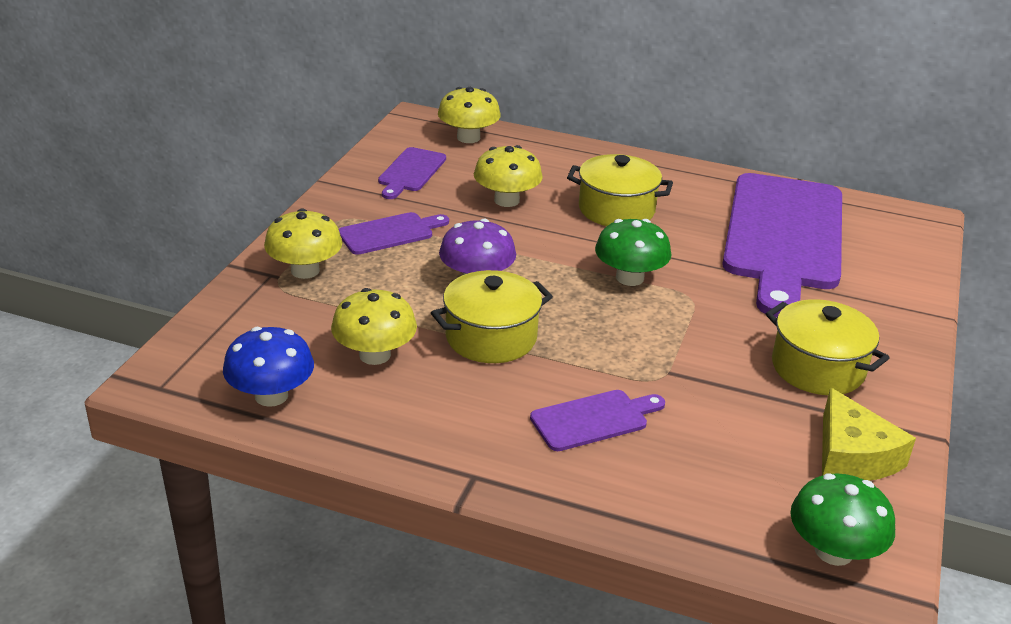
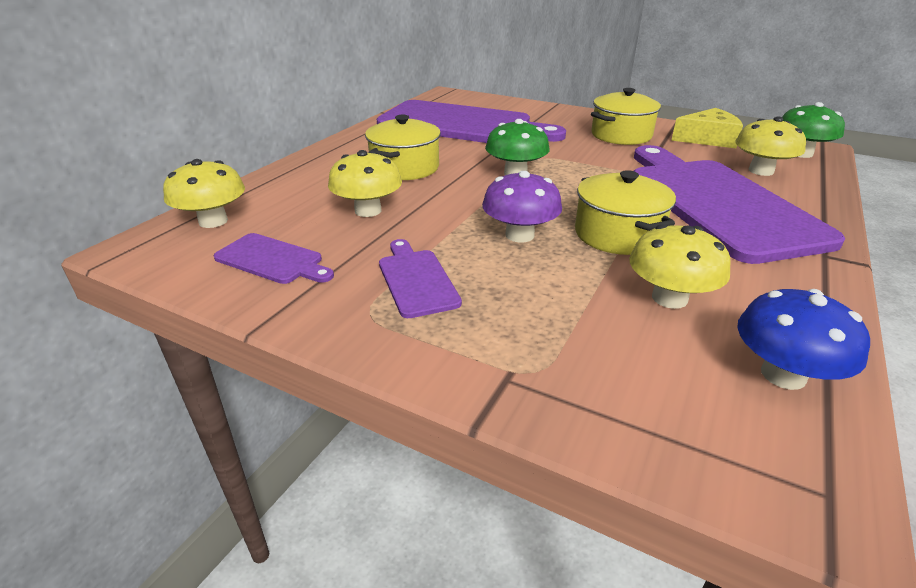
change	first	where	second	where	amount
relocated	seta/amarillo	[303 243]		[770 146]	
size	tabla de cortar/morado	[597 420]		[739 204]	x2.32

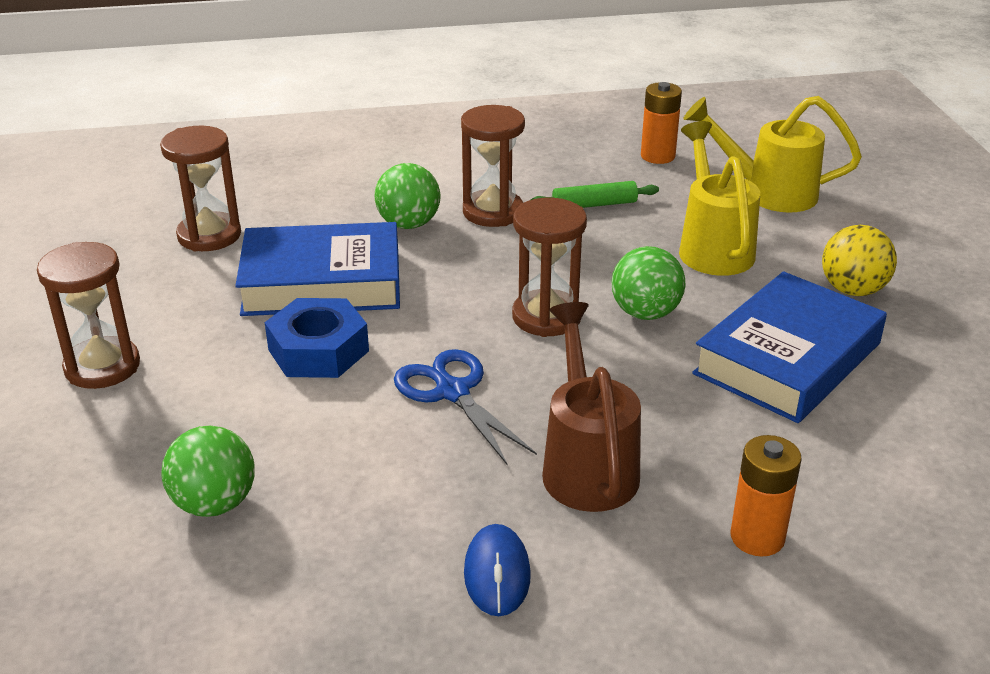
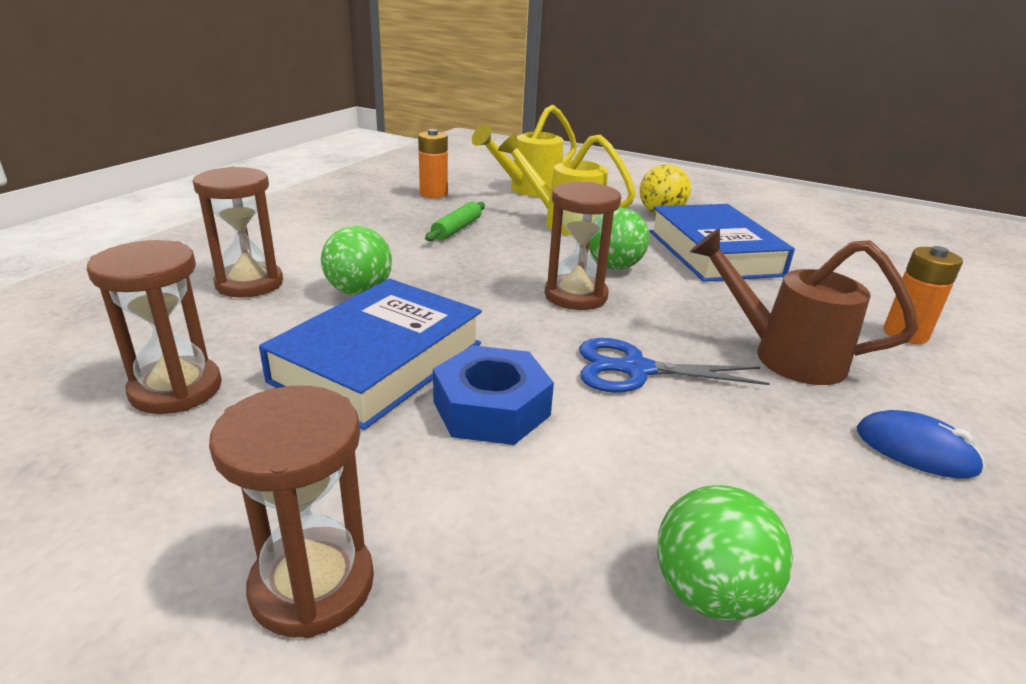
change	first	where	second	where	amount
relocated	reloj de arena/marrón	[493 166]		[238 232]	

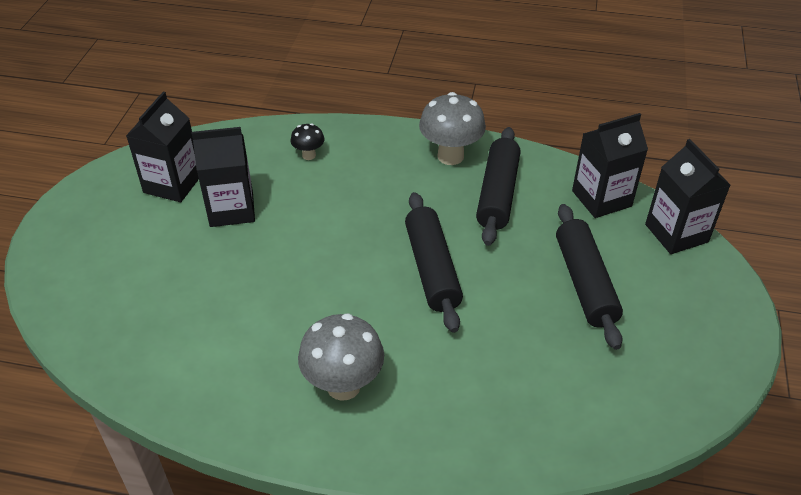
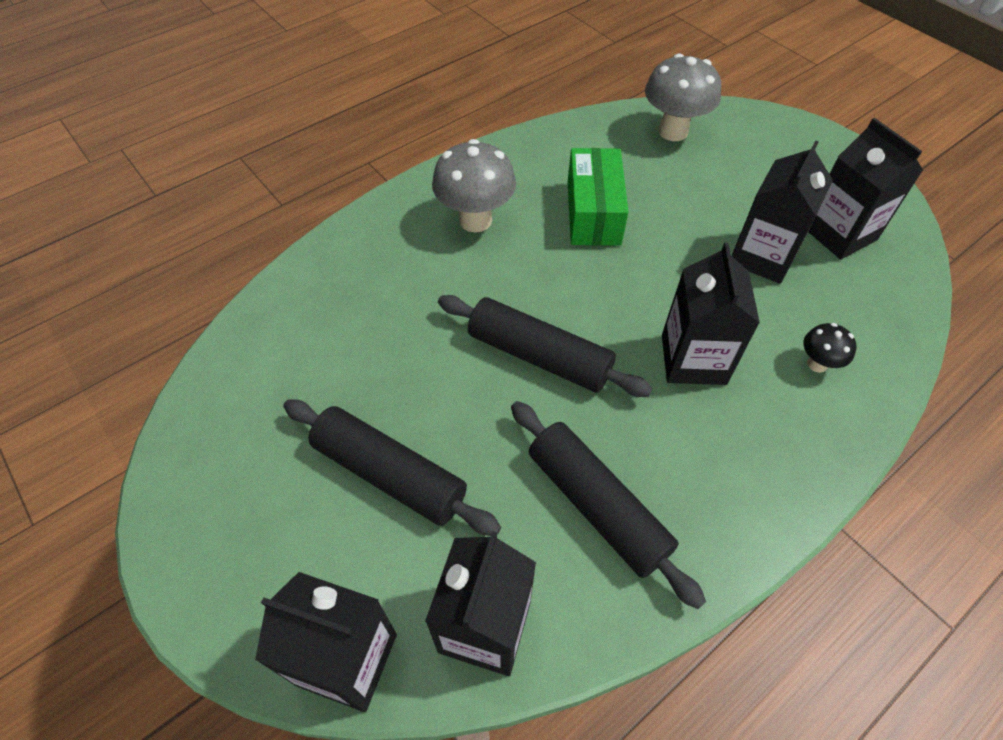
change	first	where	second	where	amount
relocated	seta/gris	[452 128]		[683 97]	
appeared			caja/verde	[598 197]	
appeared			cartón de leche/negro	[711 313]	

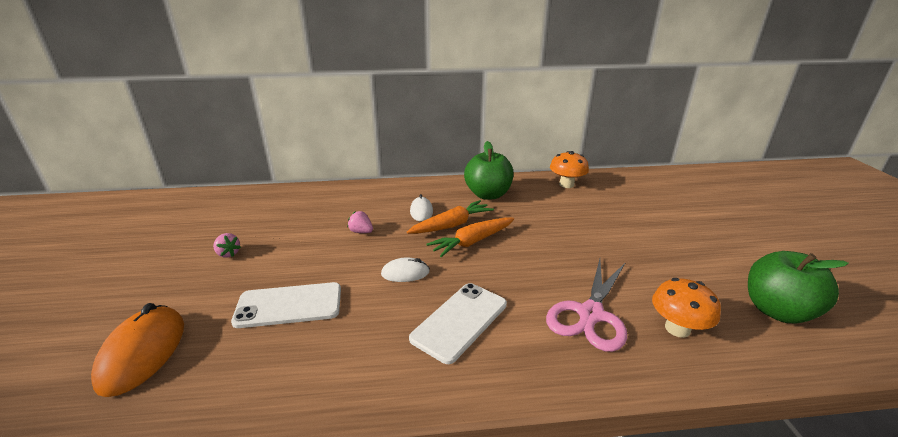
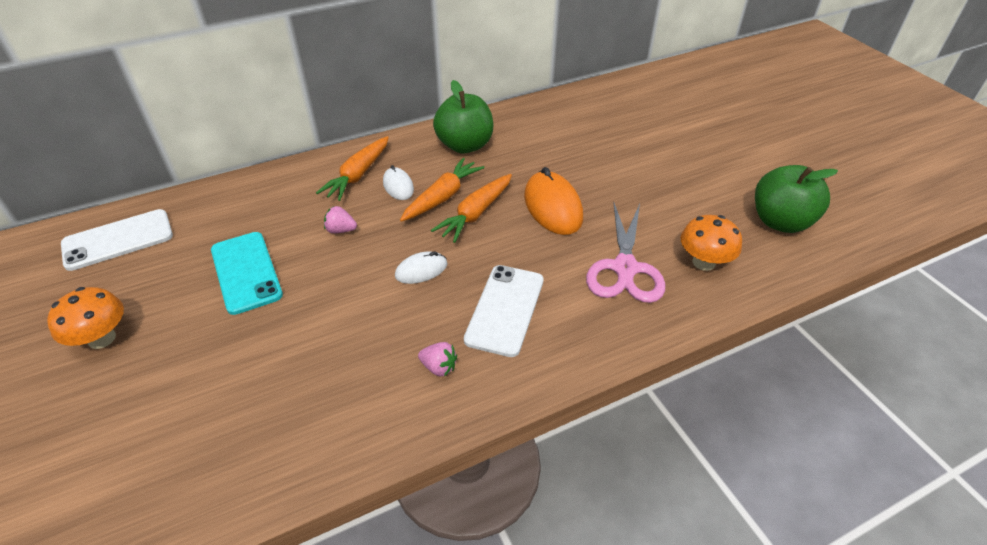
change	first	where	second	where	amount
relocated	ratón/naranja	[137 350]		[553 201]	
relocated	fresa/rosa	[227 245]		[437 359]	
relocated	móvil/blanco	[286 305]		[117 240]	
relocated	seta/naranja	[569 169]		[85 318]	
appeared			móvil/turquesa	[247 273]	
appeared			zanahoria/naranja	[352 168]	

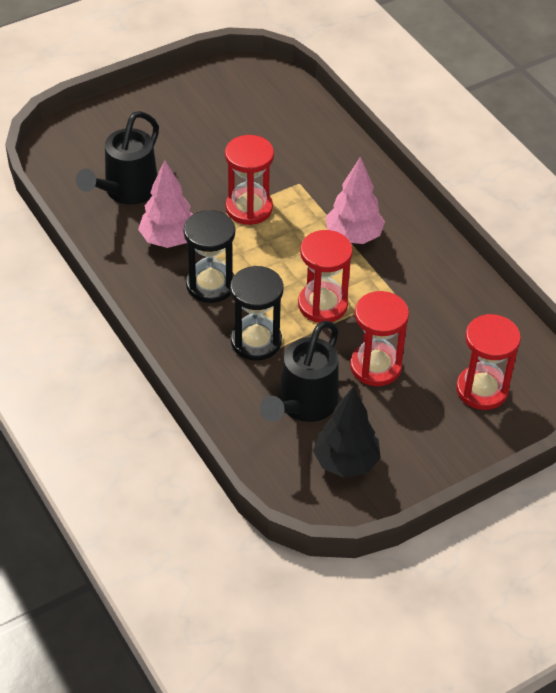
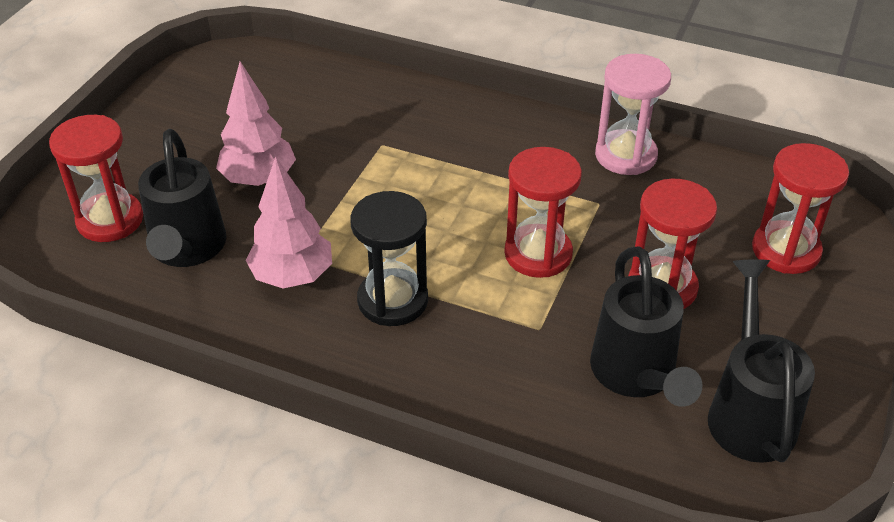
change	first	where	second	where	amount
relocated	reloj de arena/rojo	[249 180]		[96 178]	
missing	reloj de arena/negro	[257 313]			
exchanged	árbol/negro	[347 432]	regadera/negro	[761 361]	
relocated	árbol/rosa	[355 200]		[256 124]	
appeared			reloj de arena/rosa	[633 114]	

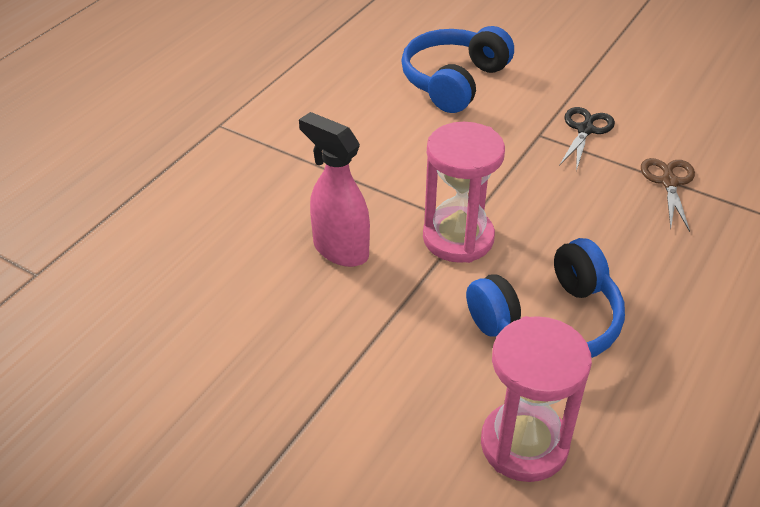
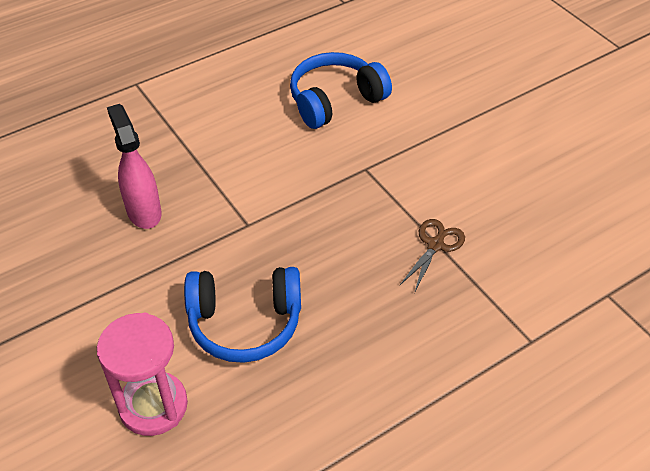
change	first	where	second	where	amount
missing	reloj de arena/rosa	[464 192]			
missing	tijeras/negro	[587 139]			

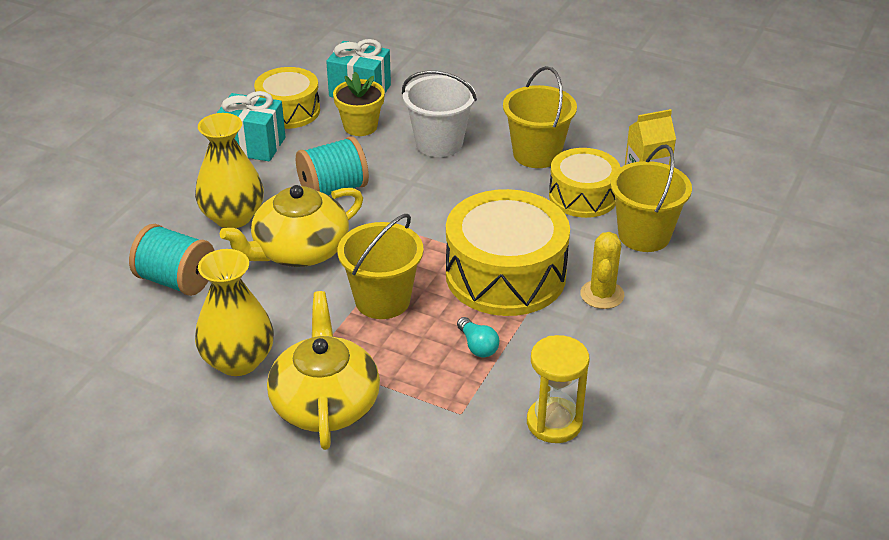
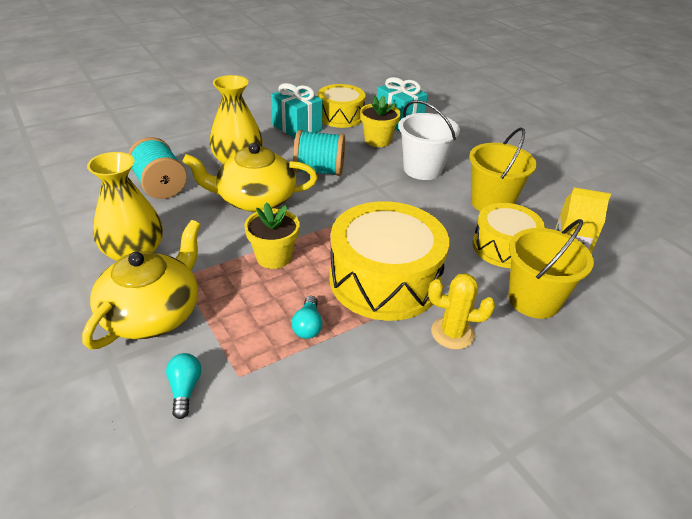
change	first	where	second	where	amount
exchanged	balde/amarillo	[380 266]	maceta/amarillo	[272 236]	
missing	reloj de arena/amarillo	[558 389]			
spun	cactus/amarillo	[602 270]		[461 311]	60 degrees clockwise
appeared			bombilla/turquesa	[183 386]	

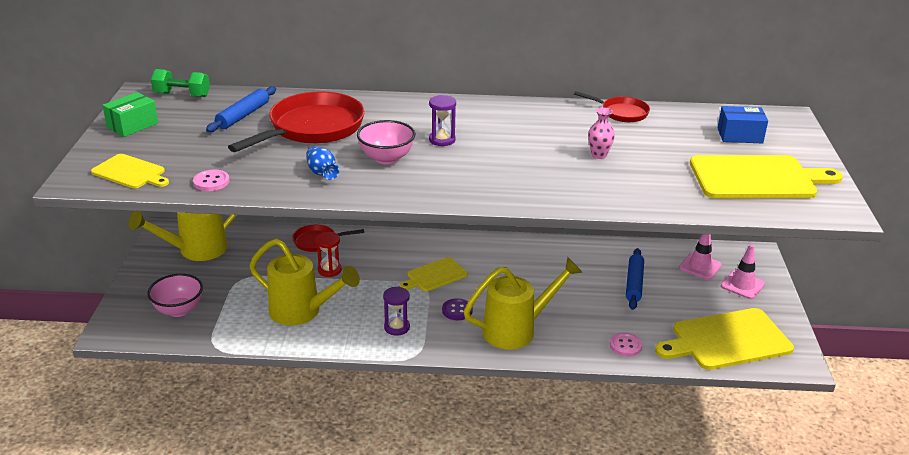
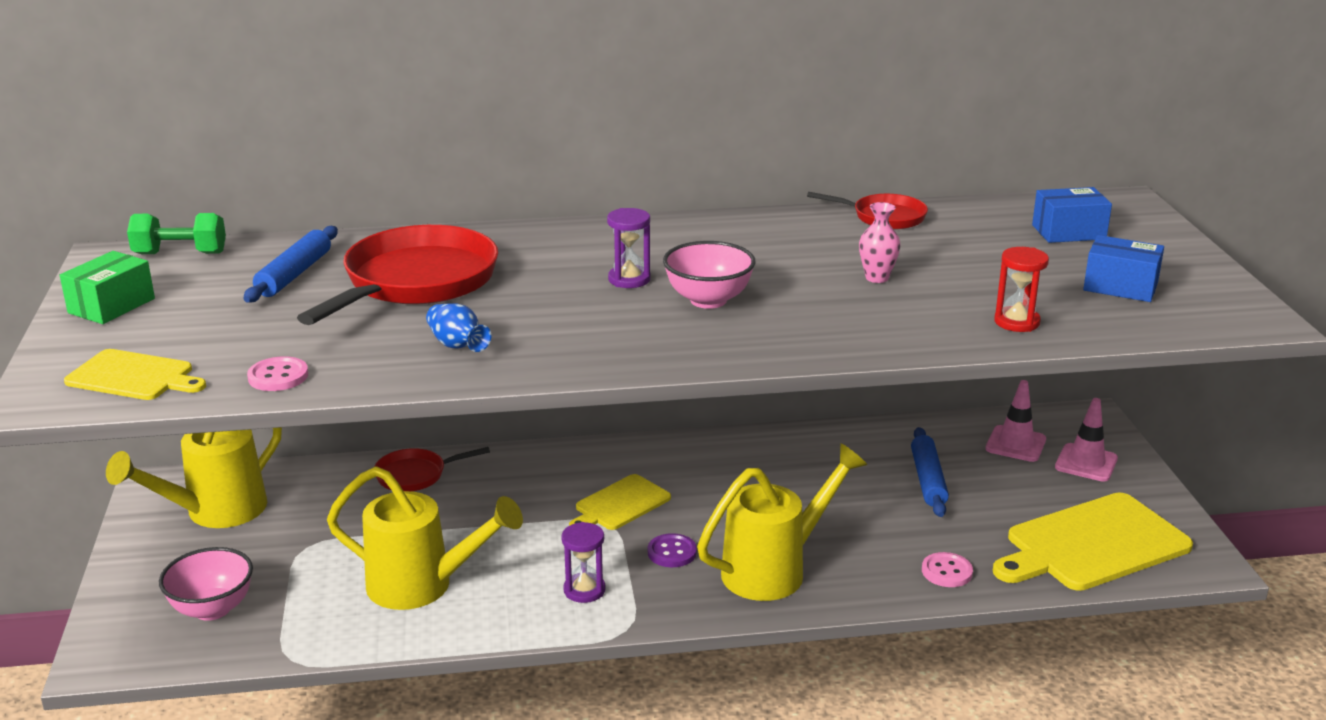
change	first	where	second	where	amount
relocated	reloj de arena/rojo	[329 254]		[1021 289]	
relocated	cuenco/rosa	[386 142]		[709 275]	
exchanged	tabla de cortar/amarillo	[766 176]	caja/azul	[1123 268]	

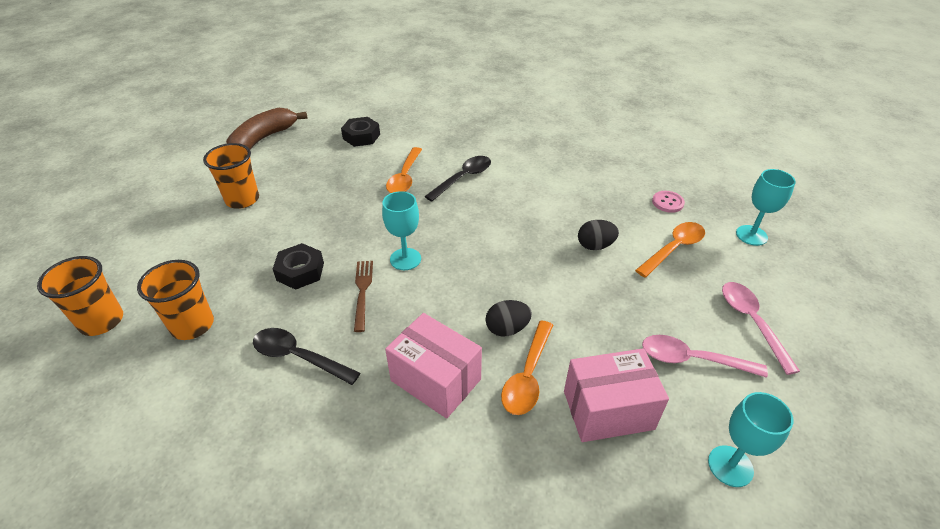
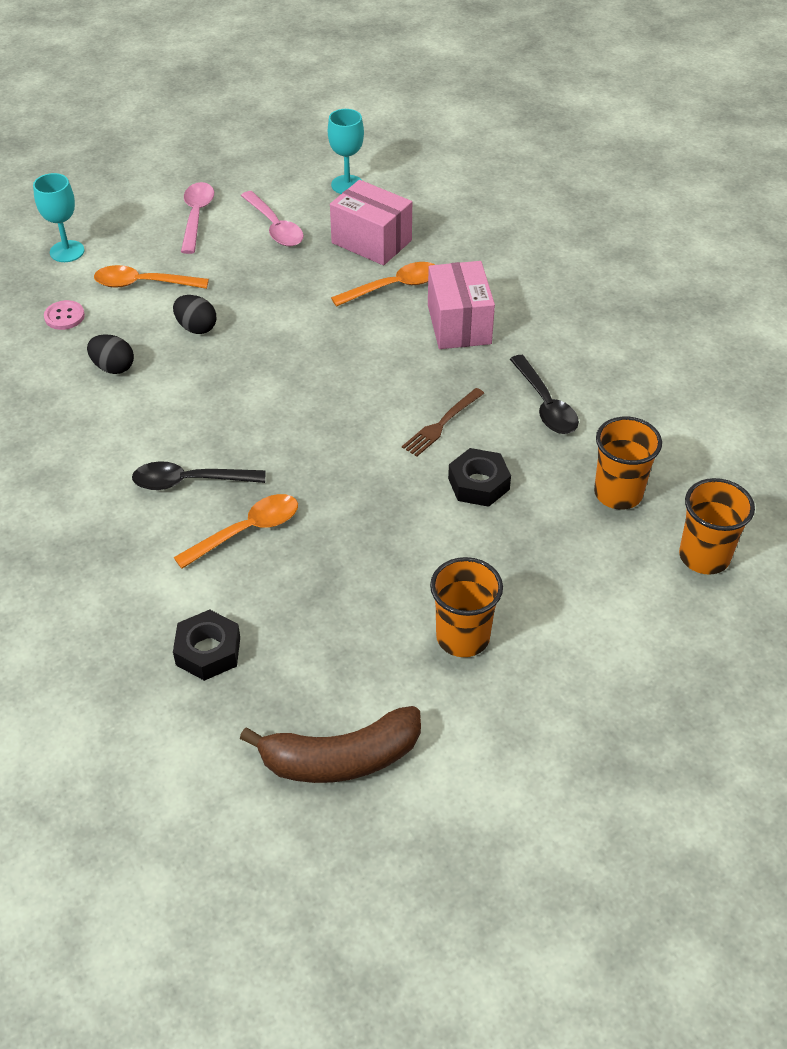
change	first	where	second	where	amount
missing	copa/turquesa	[401 230]			
relocated	huevo/negro	[508 318]		[110 354]	
spun	cuchara/rosa	[761 328]		[197 218]	150 degrees clockwise

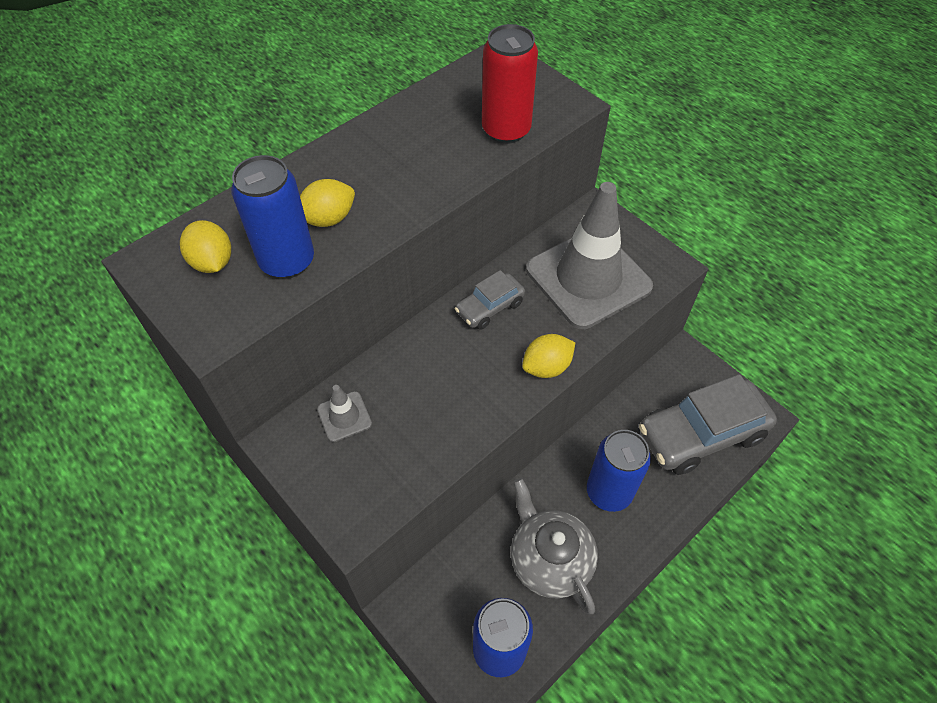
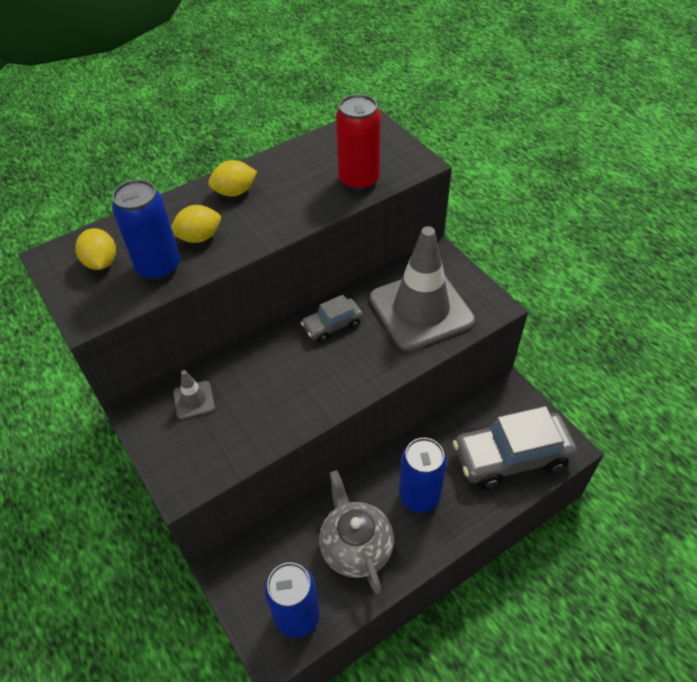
change	first	where	second	where	amount
relocated	limón/amarillo	[548 356]		[232 178]	

